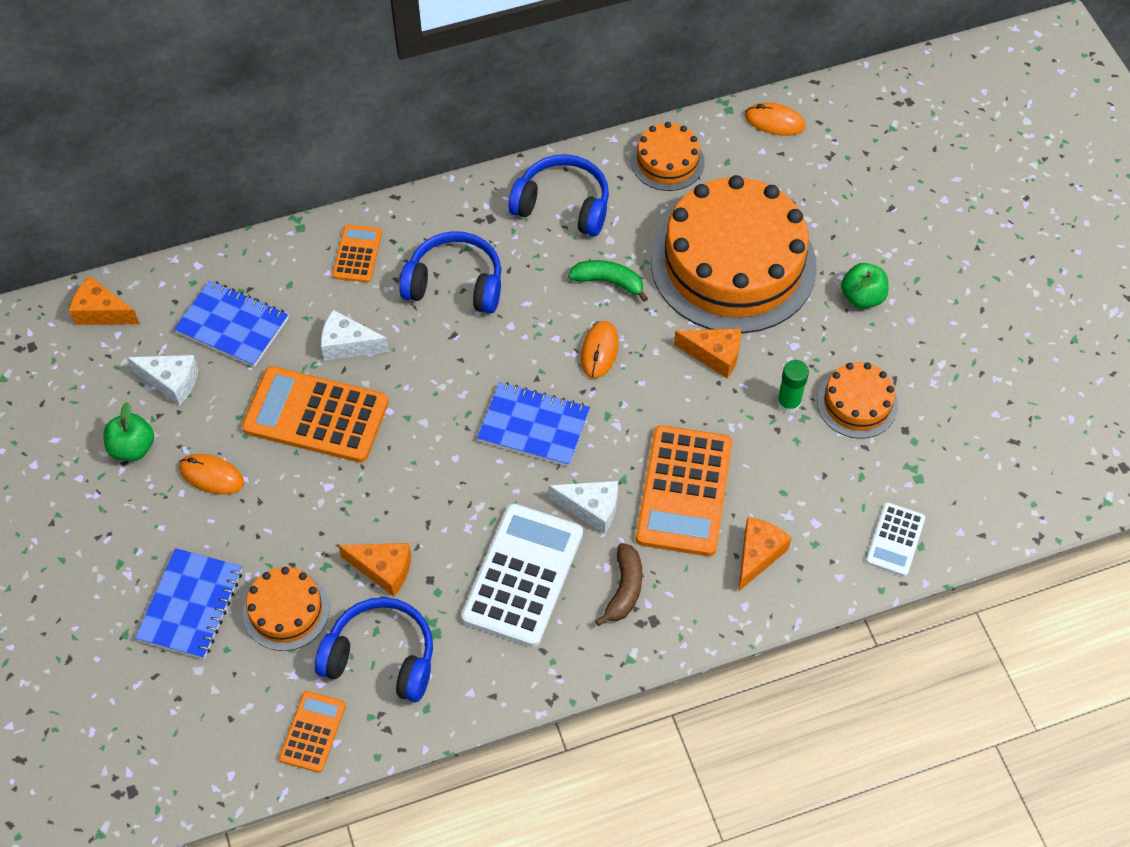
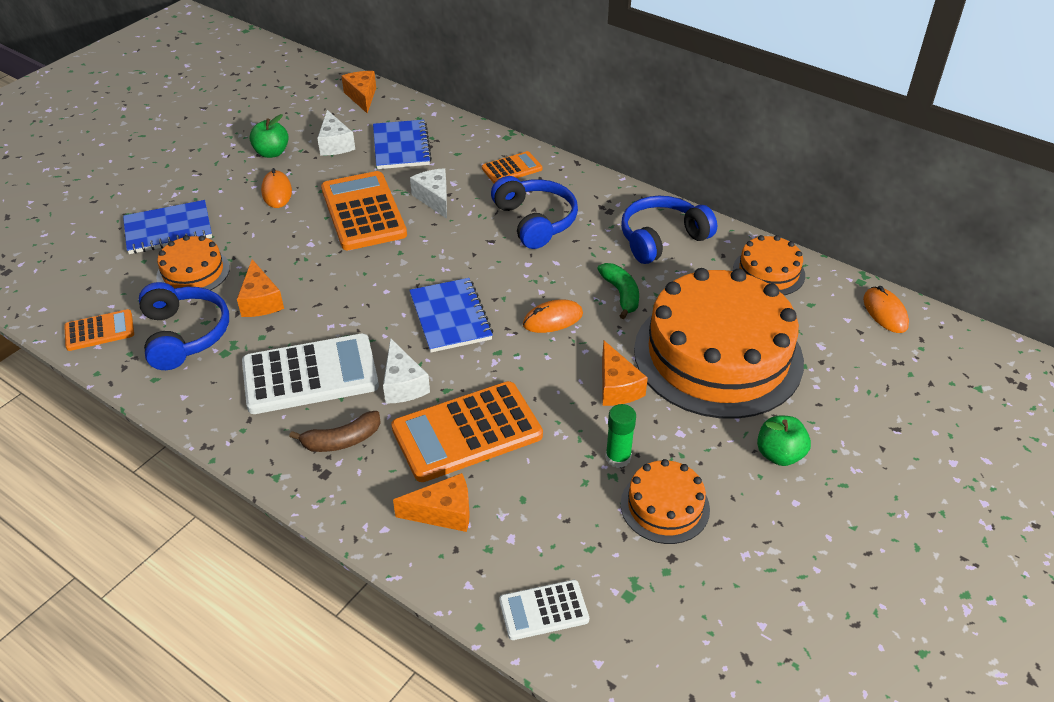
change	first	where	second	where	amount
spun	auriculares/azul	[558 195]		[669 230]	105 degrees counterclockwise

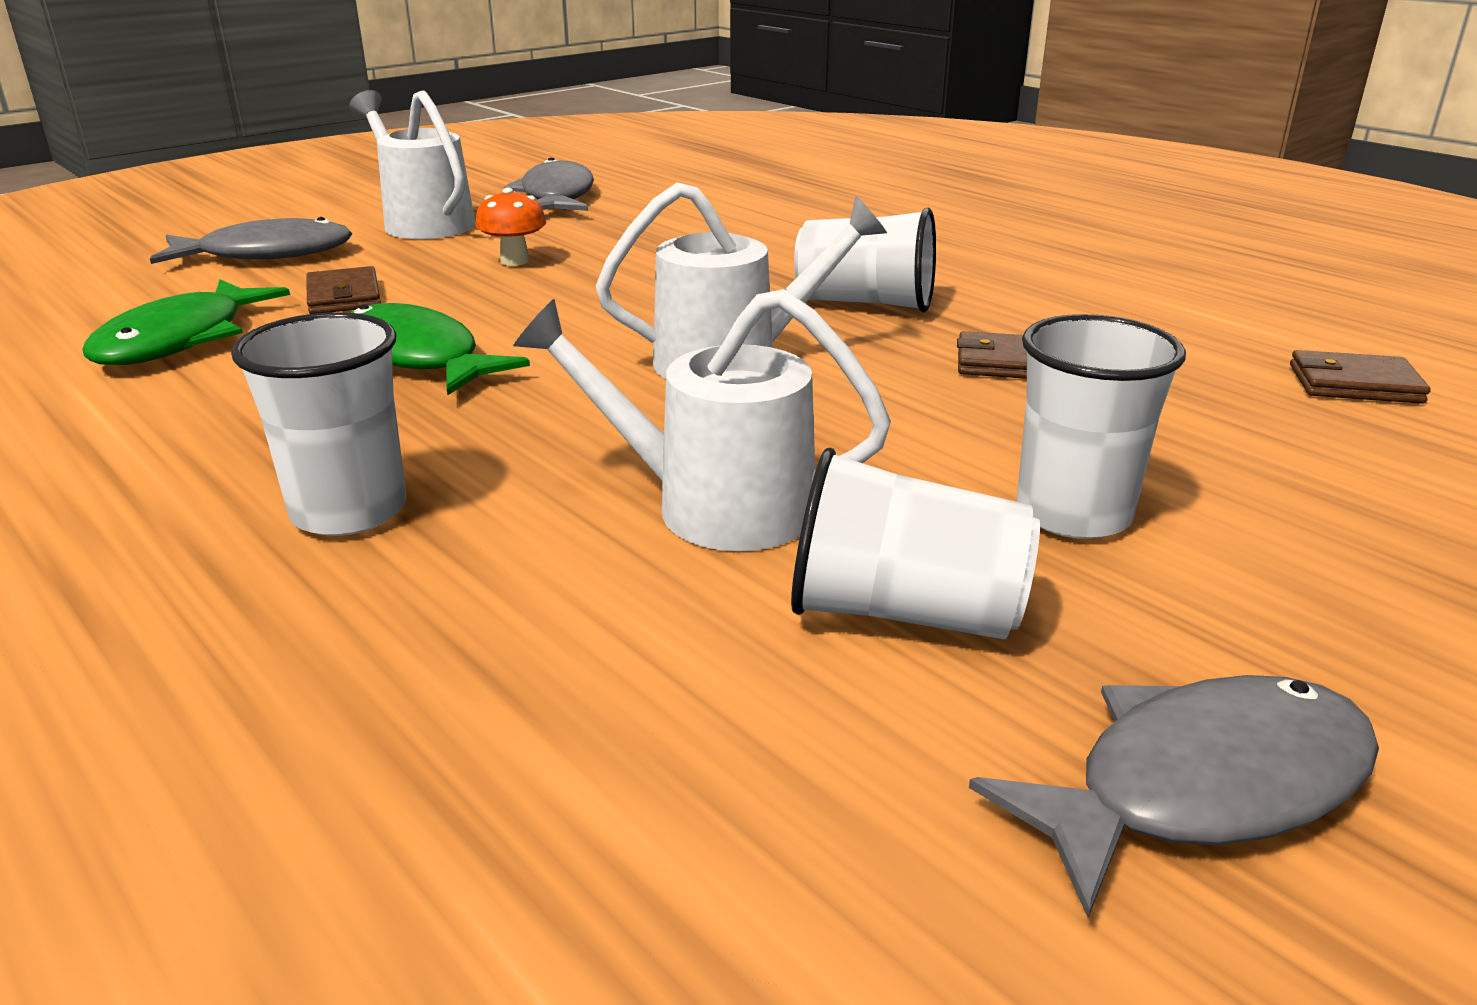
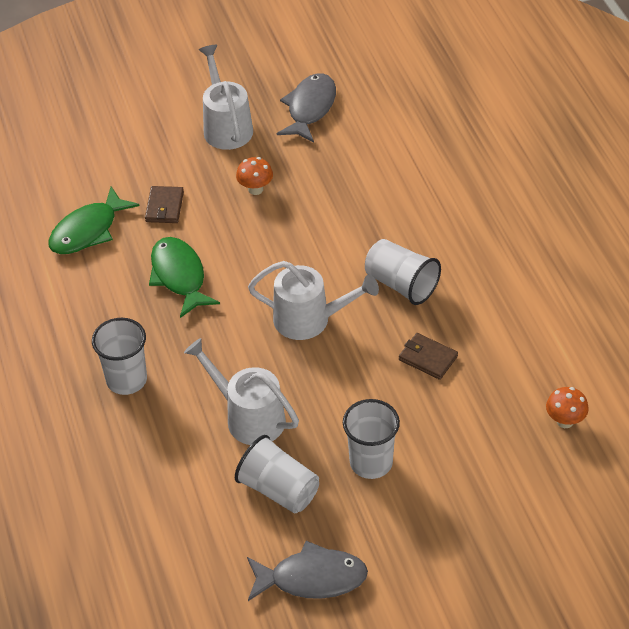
change	first	where	second	where	amount
missing	pez/gris	[251 240]			
exchanged	cartera/marrón	[1360 377]	seta/naranja	[567 407]	

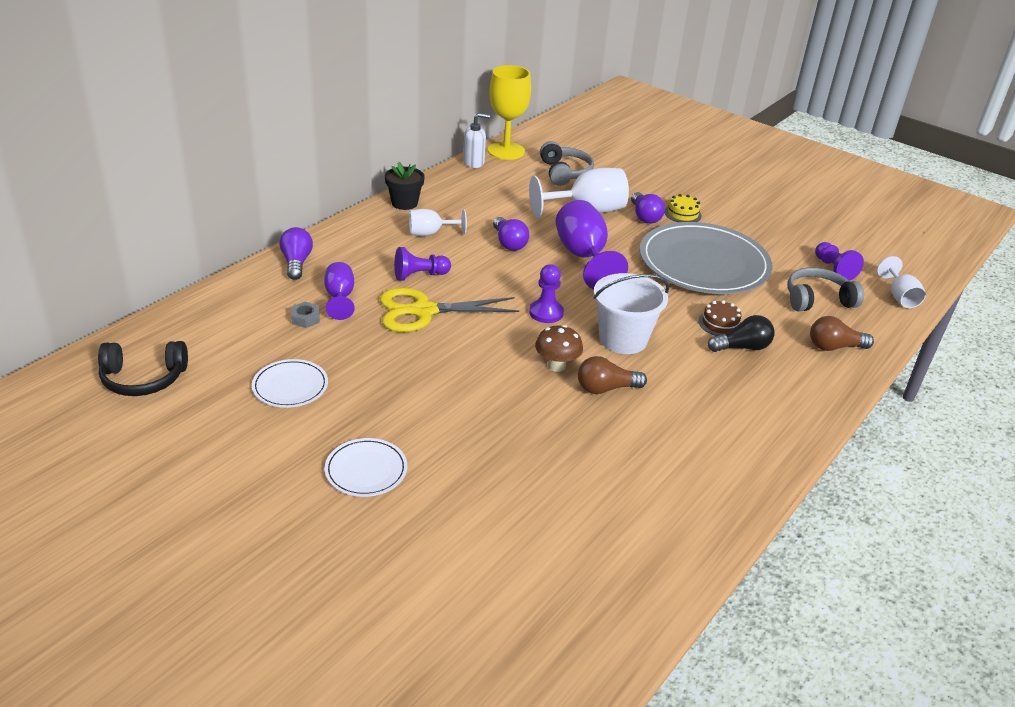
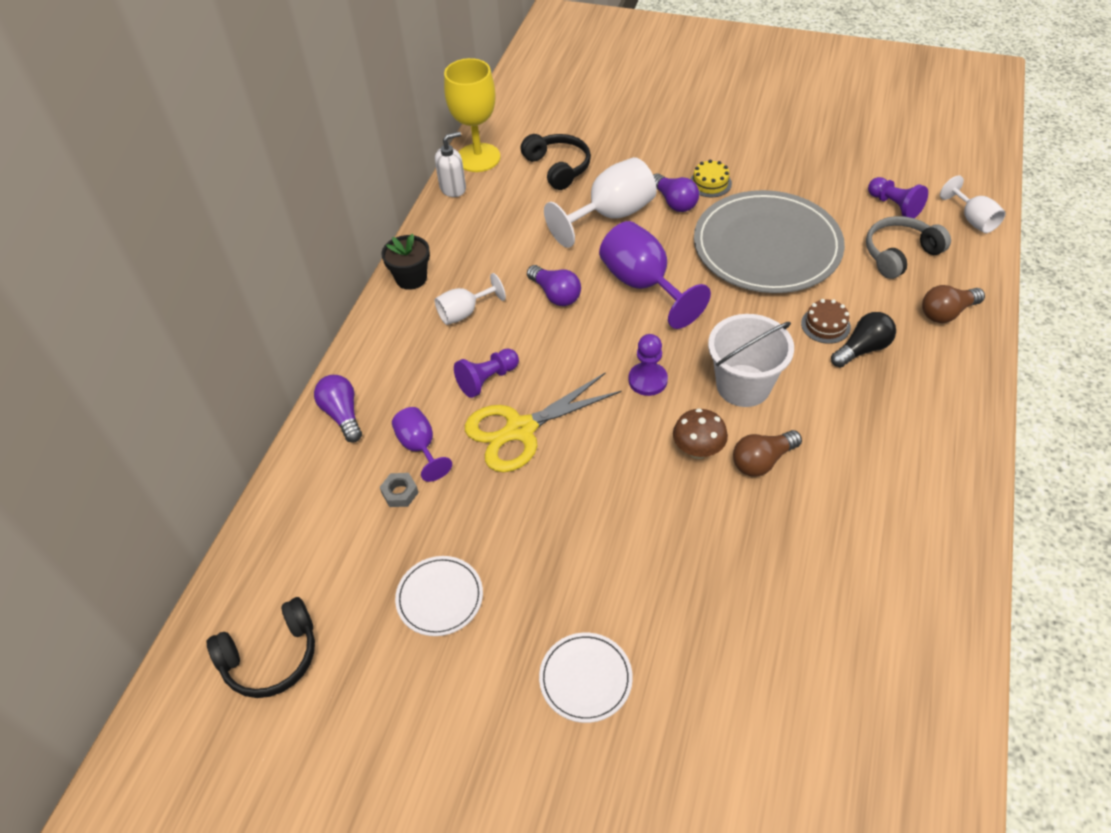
change	first	where	second	where	amount
colour	auriculares/gris	[567 163]	auriculares/negro	[556 162]	

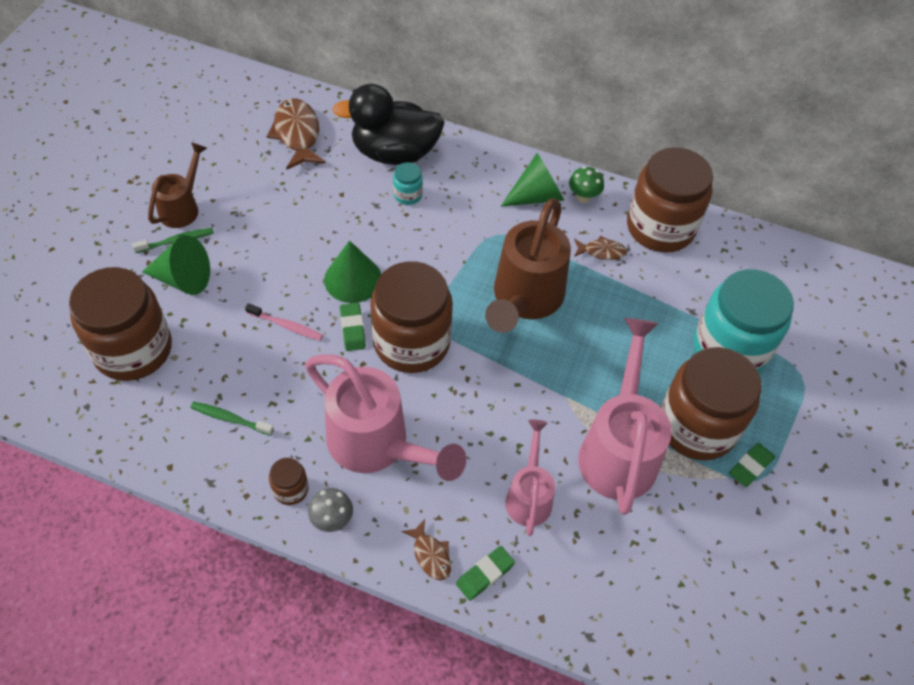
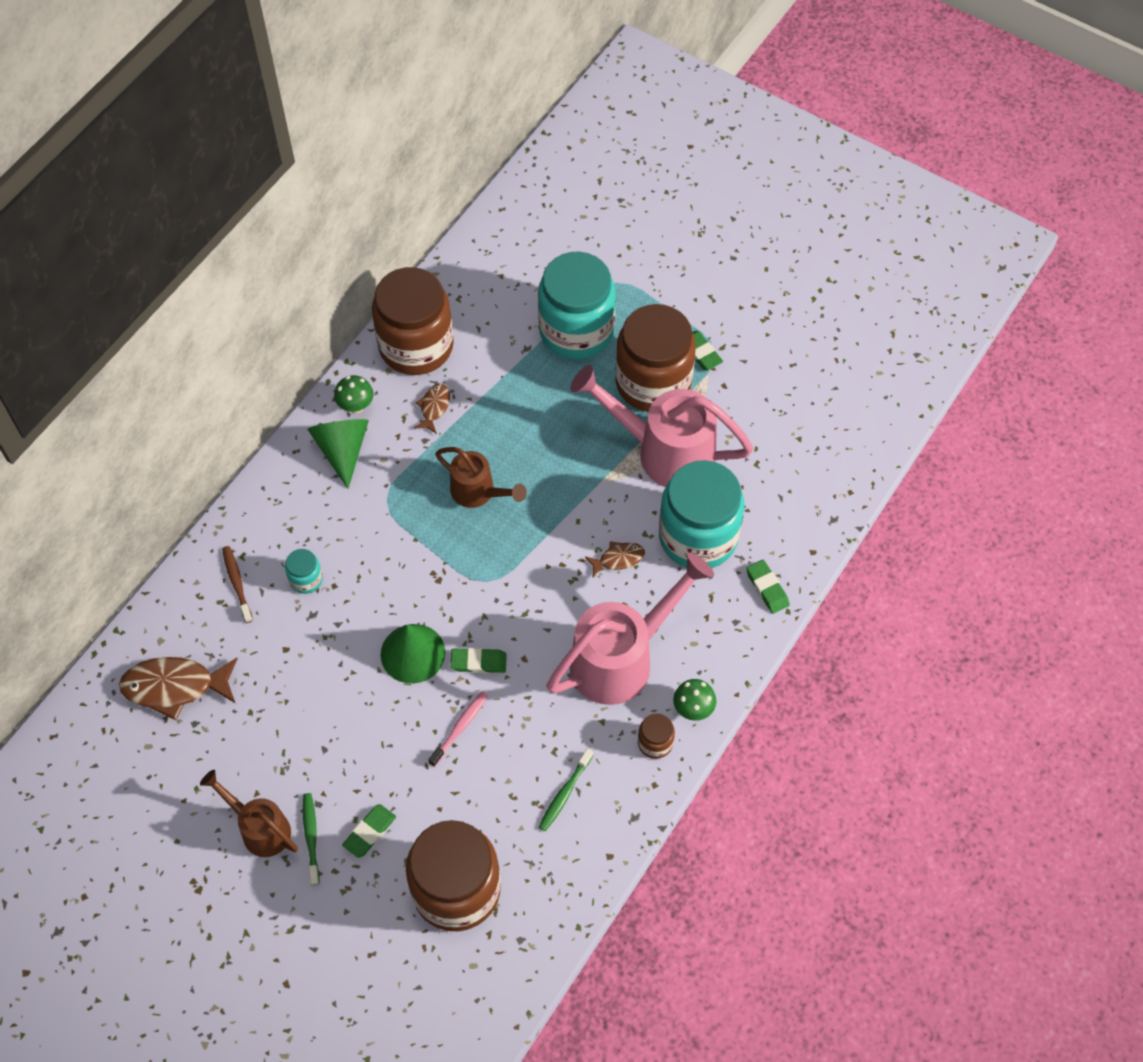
change	first	where	second	where	amount
exchanged	cono/verde	[176 265]	goma de borrar/verde	[369 831]	
colour	seta/gris	[330 510]	seta/verde	[694 700]	
exchanged	pato/negro	[388 124]	cepillo de dientes/marrón	[237 584]	
missing	tarro/marrón	[411 317]			
relocated	pez/marrón	[426 549]		[615 559]	
size	regadera/marrón	[528 265]		[481 477]	x0.57
exchanged	regadera/rosa	[530 478]	tarro/turquesa	[702 514]	

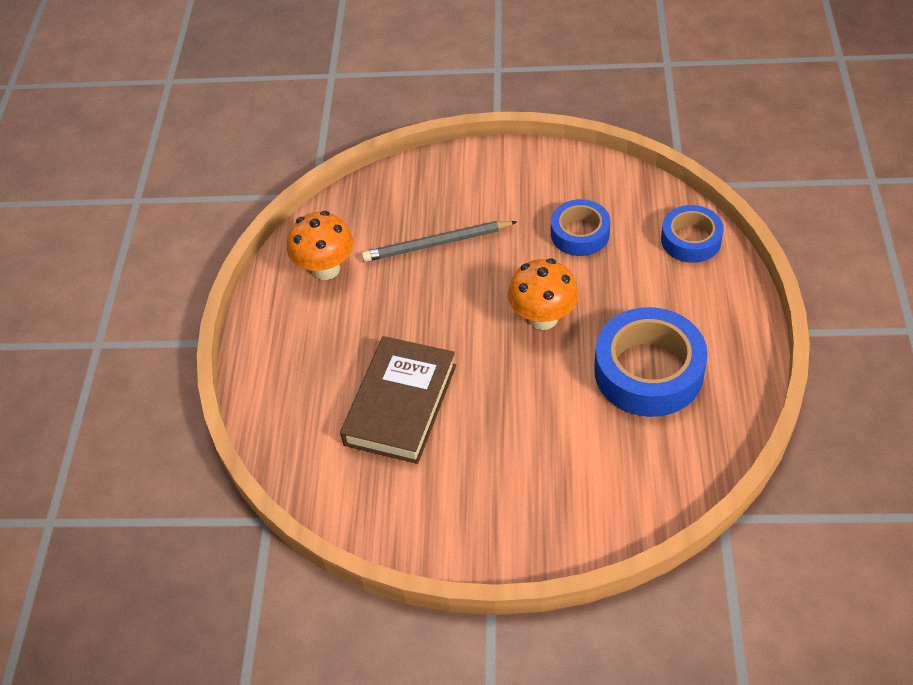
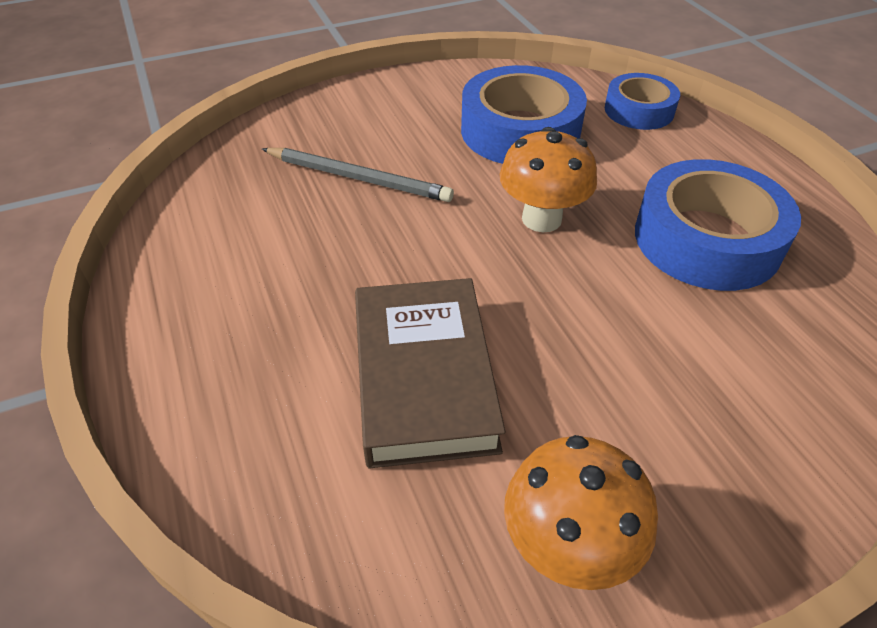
change	first	where	second	where	amount
relocated	seta/naranja	[320 245]		[581 512]	
spun	lápiz/gris	[439 241]		[358 175]	120 degrees counterclockwise
size	cinta adhesiva/azul	[580 227]		[524 114]	x1.67

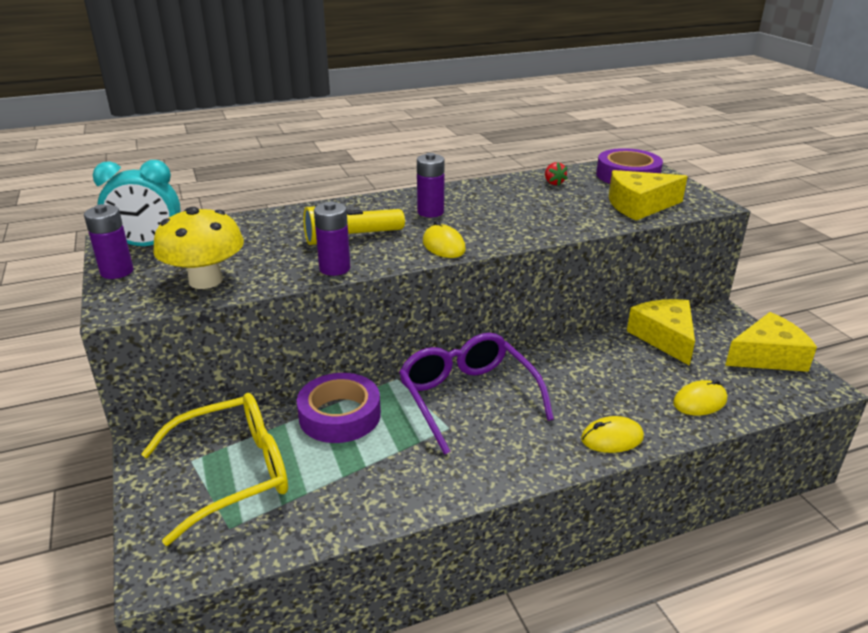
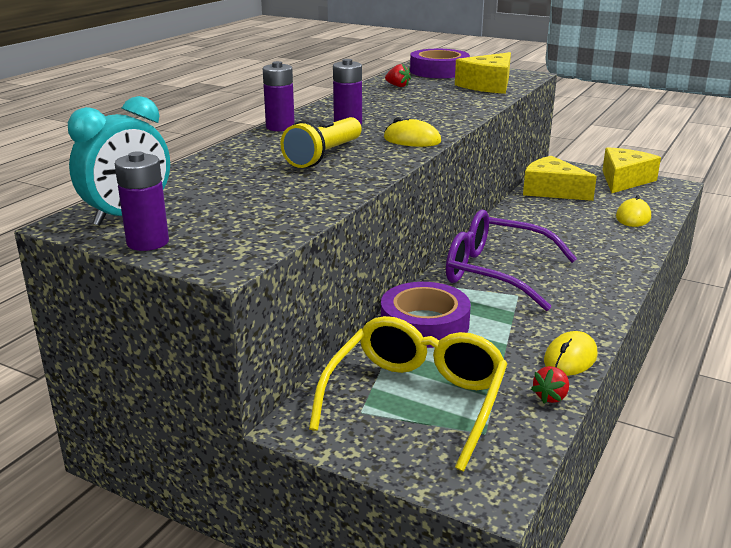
change	first	where	second	where	amount
missing	seta/amarillo	[198 248]			
relocated	pila/morado	[332 239]		[279 96]	
relocated	ratón/amarillo	[612 434]		[571 353]	
appeared			fresa/rojo	[550 385]	

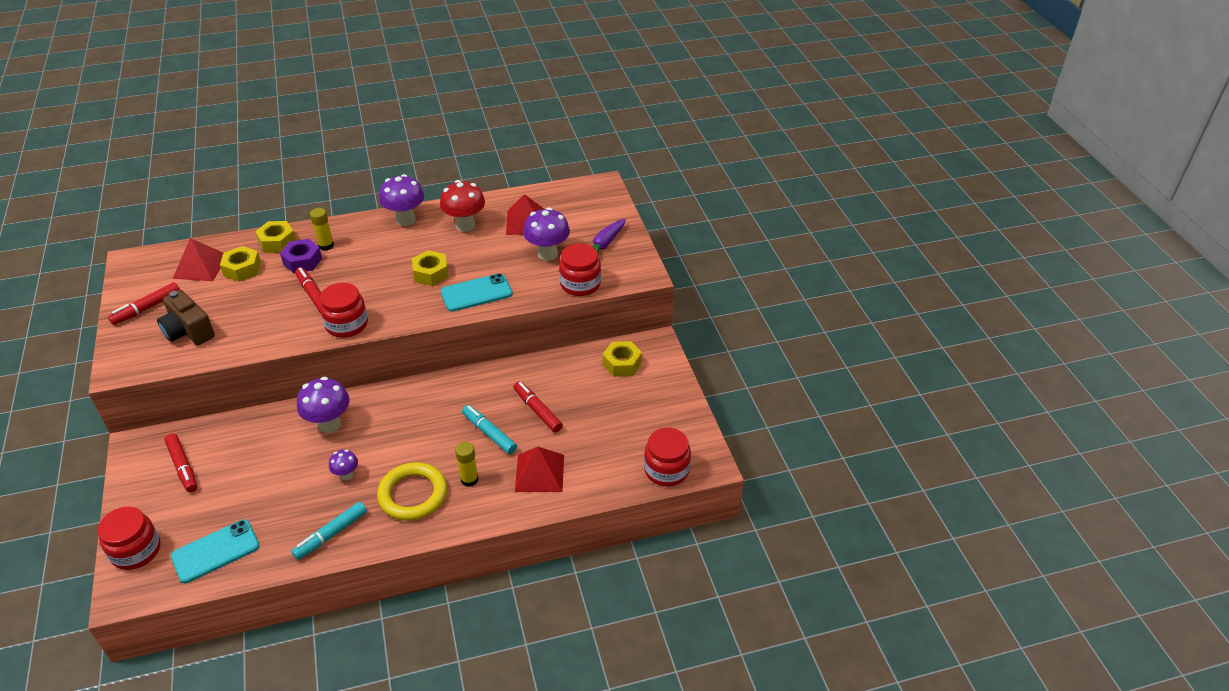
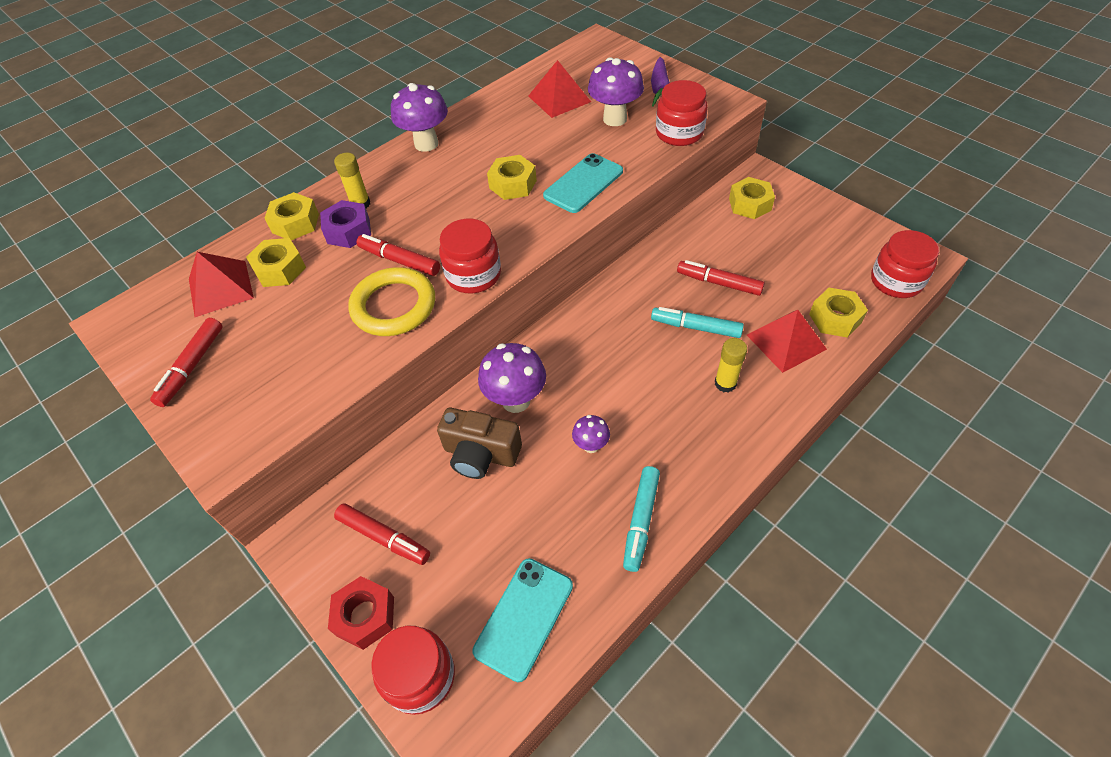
change	first	where	second	where	amount
relocated	cámara/marrón	[186 317]		[479 443]	
relocated	anillo/amarillo	[412 491]		[391 301]	
missing	seta/rojo	[462 206]			
appeared			tuerca/rojo	[361 613]	
appeared			tuerca/amarillo	[838 313]	

